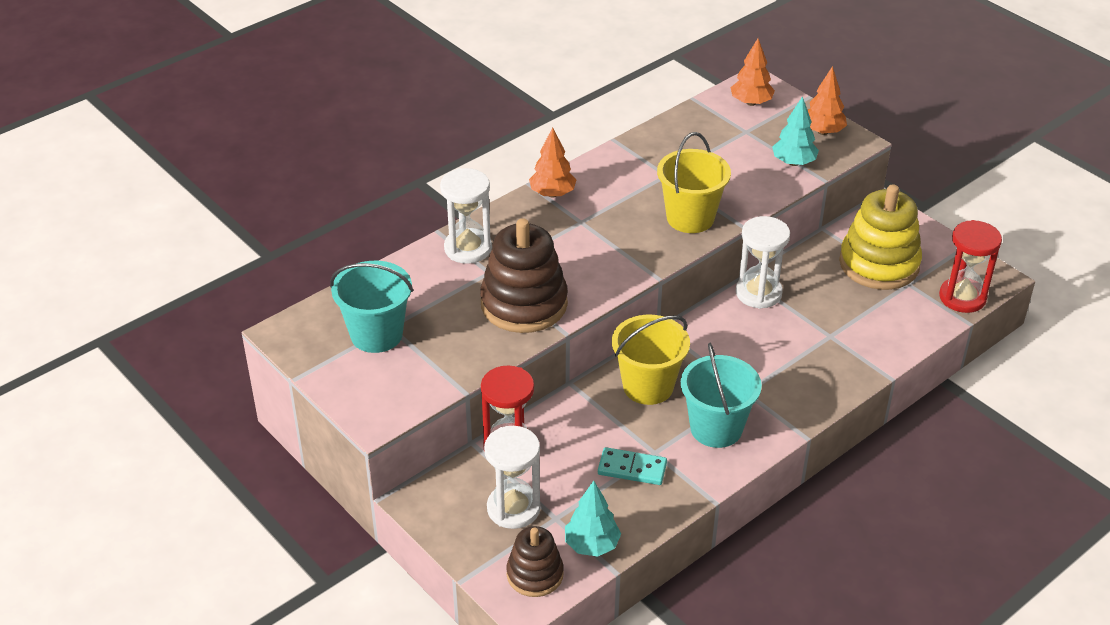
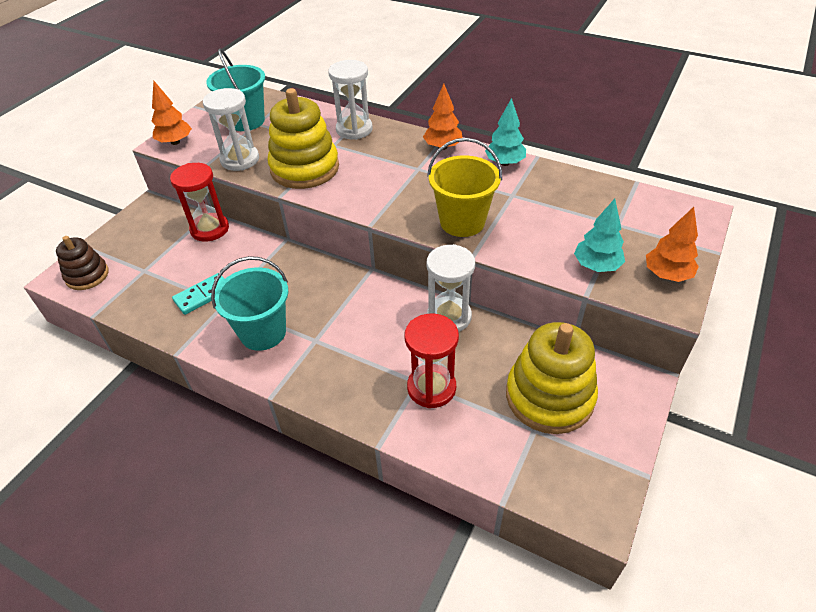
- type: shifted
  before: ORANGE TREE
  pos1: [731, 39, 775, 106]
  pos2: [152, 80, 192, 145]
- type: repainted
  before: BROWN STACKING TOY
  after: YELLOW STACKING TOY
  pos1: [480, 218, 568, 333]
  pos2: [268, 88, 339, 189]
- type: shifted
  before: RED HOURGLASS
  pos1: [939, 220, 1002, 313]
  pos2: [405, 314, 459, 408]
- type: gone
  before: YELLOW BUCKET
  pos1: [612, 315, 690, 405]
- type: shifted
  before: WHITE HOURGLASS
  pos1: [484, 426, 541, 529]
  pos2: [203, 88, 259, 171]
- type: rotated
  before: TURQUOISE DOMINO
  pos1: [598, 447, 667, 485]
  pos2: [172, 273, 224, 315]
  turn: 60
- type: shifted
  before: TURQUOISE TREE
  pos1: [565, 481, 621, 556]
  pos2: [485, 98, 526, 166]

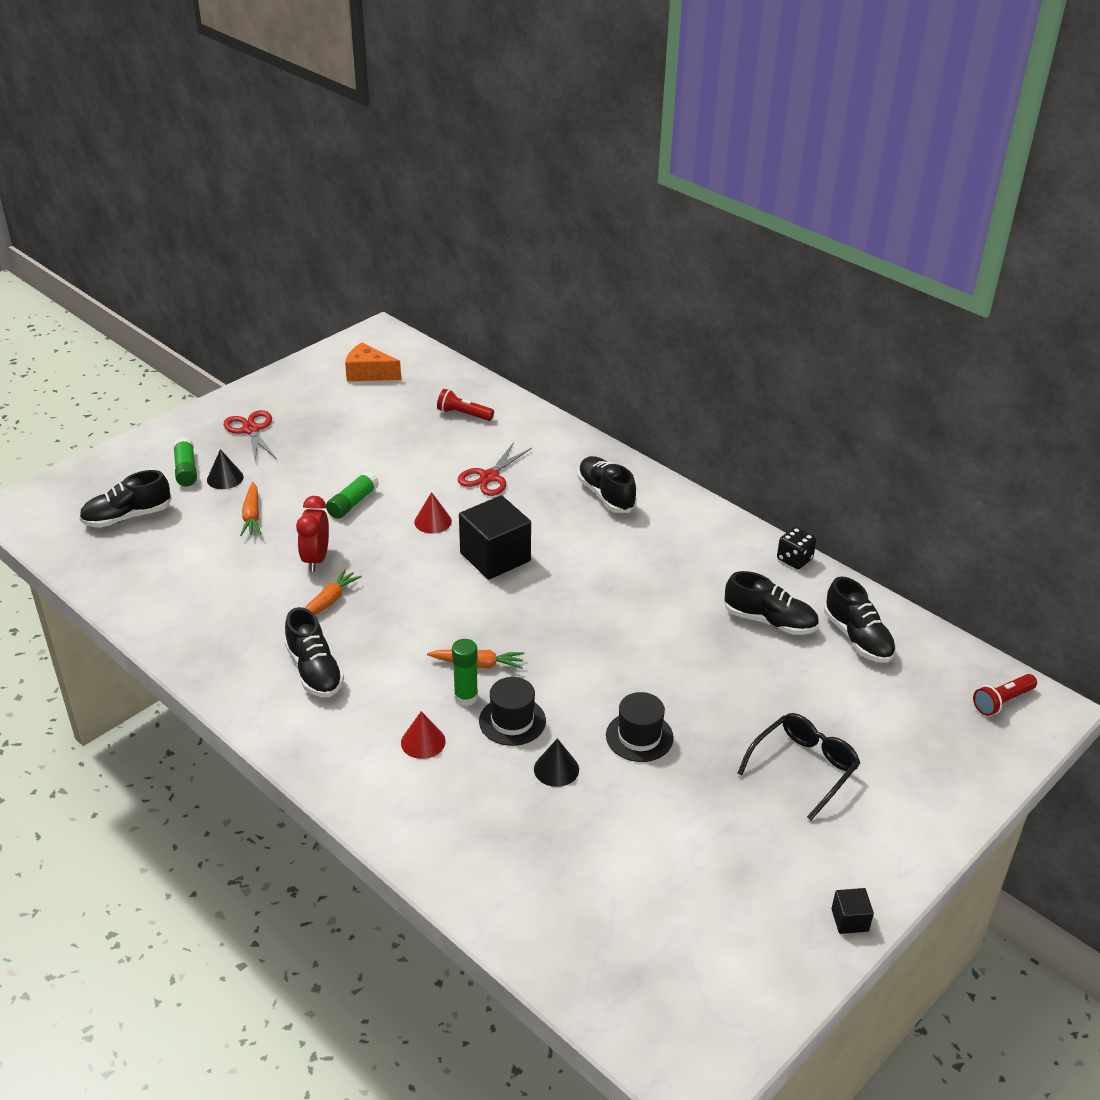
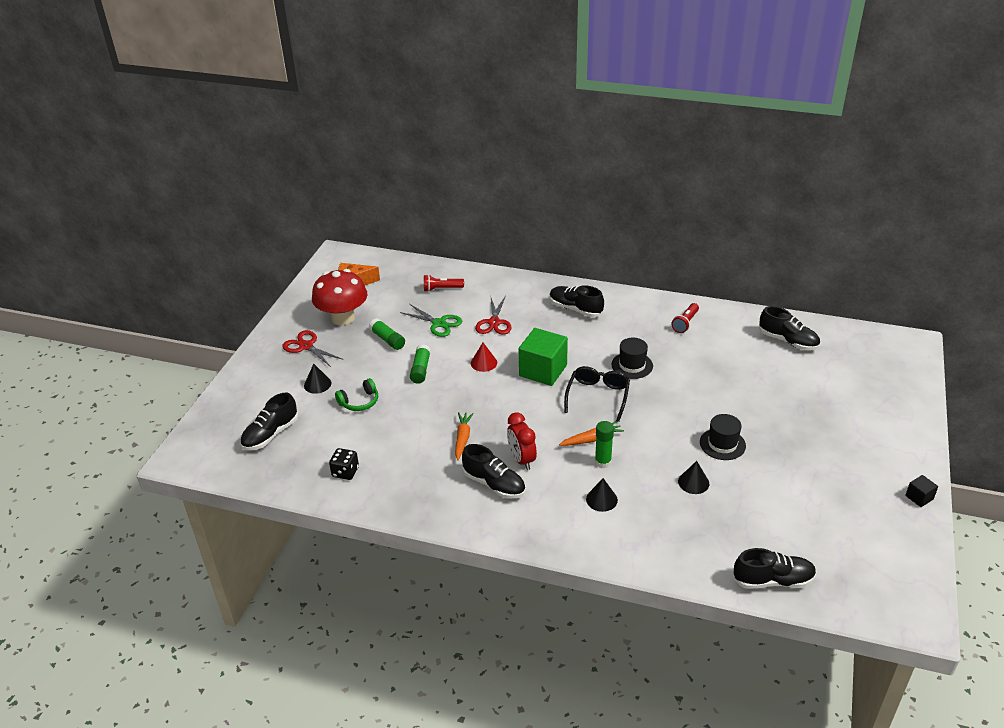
- type: shifted
  before: GREEN GLUE STICK
  pos1: [173, 437, 197, 487]
  pos2: [369, 318, 405, 350]
- type: swapped
  before: ORANGE CARROT
  after: GREEN HEADPHONES
  pos1: [240, 482, 262, 536]
  pos2: [335, 378, 378, 411]
- type: repainted
  before: BLACK CUBE
  after: GREEN CUBE
  pos1: [459, 495, 531, 580]
  pos2: [519, 328, 568, 386]
- type: shifted
  before: RED CLOCK
  pos1: [296, 496, 329, 572]
  pos2: [507, 412, 537, 470]
- type: shifted
  before: BLACK DICE
  pos1: [777, 527, 817, 569]
  pos2: [329, 448, 359, 480]
- type: shifted
  before: BLACK SHOE
  pos1: [724, 571, 819, 635]
  pos2: [733, 548, 817, 589]
- type: shifted
  before: RED FLASHLIGHT
  pos1: [973, 674, 1037, 716]
  pos2: [671, 303, 699, 333]
- type: shifted
  before: BLACK HAT
  pos1: [479, 677, 546, 746]
  pos2: [612, 338, 653, 379]
- type: repainted
  before: RED CONE
  after: BLACK CONE
  pos1: [401, 711, 446, 759]
  pos2: [586, 478, 618, 512]
- type: shifted
  before: BLACK GLASSES
  pos1: [737, 713, 860, 820]
  pos2: [564, 366, 630, 422]
- type: new
  after: RED MUSHROOM
  pos2: [312, 269, 367, 325]
- type: new
  after: GREEN SCISSORS
  pos2: [400, 304, 462, 337]

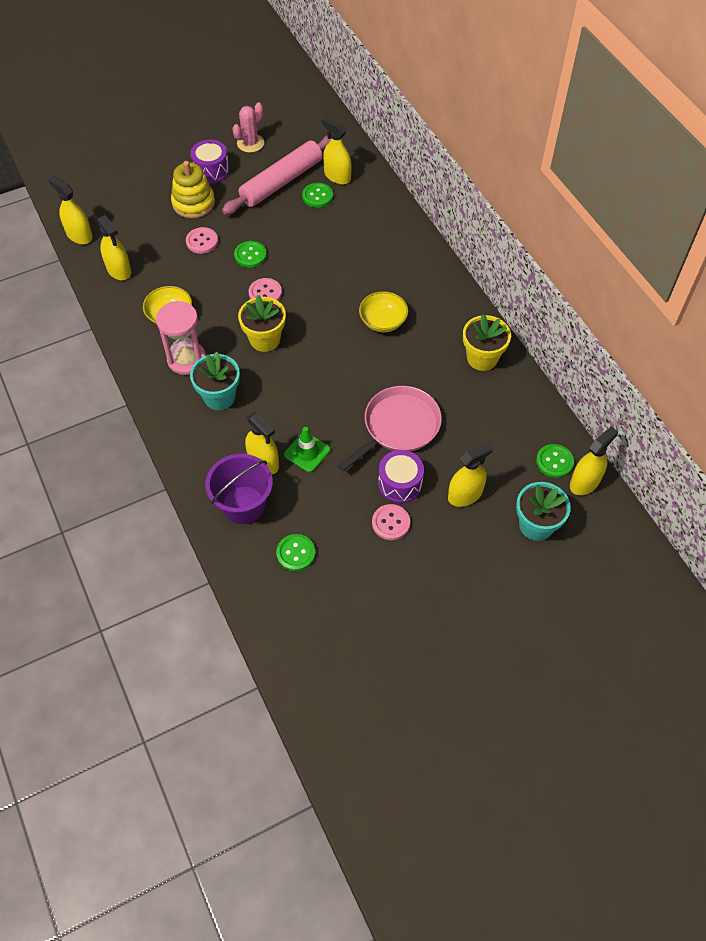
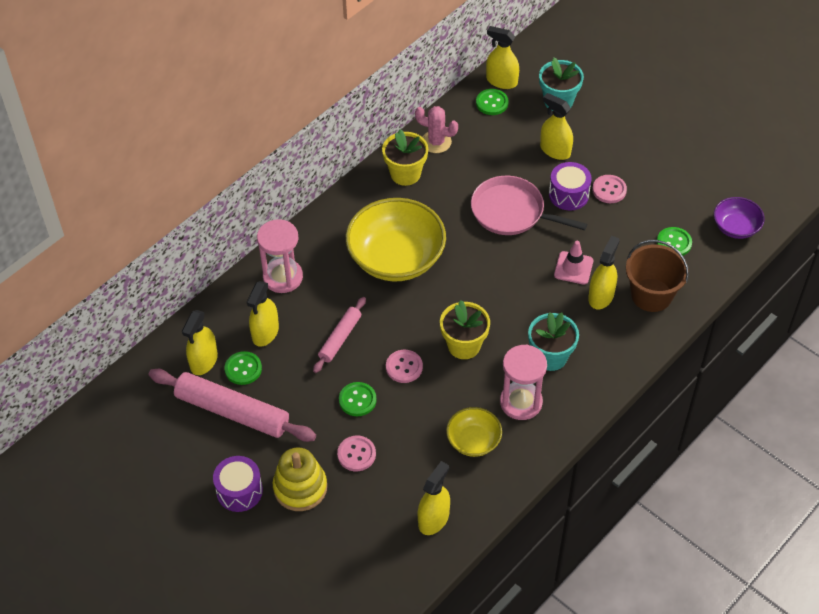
- type: shifted
  before: PINK CACTUS
  pos1: [232, 102, 264, 153]
  pos2: [415, 106, 458, 153]
- type: shifted
  before: YELLOW SPRAY BOTTLE
  pos1: [48, 176, 93, 244]
  pos2: [247, 281, 279, 347]
- type: scaled
  before: YELLOW BOWL
  pos1: [359, 291, 408, 332]
  pos2: [346, 198, 446, 282]
  scale: 1.95
- type: repainted
  before: GREEN TRAFFIC CONE
  after: PINK TRAFFIC CONE
  pos1: [284, 427, 330, 472]
  pos2: [554, 241, 593, 284]
- type: repainted
  before: PURPLE BUCKET
  after: BROWN BUCKET
  pos1: [205, 454, 273, 524]
  pos2: [626, 240, 689, 312]
- type: new
  after: PURPLE BOWL
  pos2: [714, 197, 765, 239]
- type: new
  after: PINK HOURGLASS
  pos2: [257, 219, 303, 293]
- type: new
  after: PINK ROLLING PIN
  pos2: [313, 297, 366, 373]

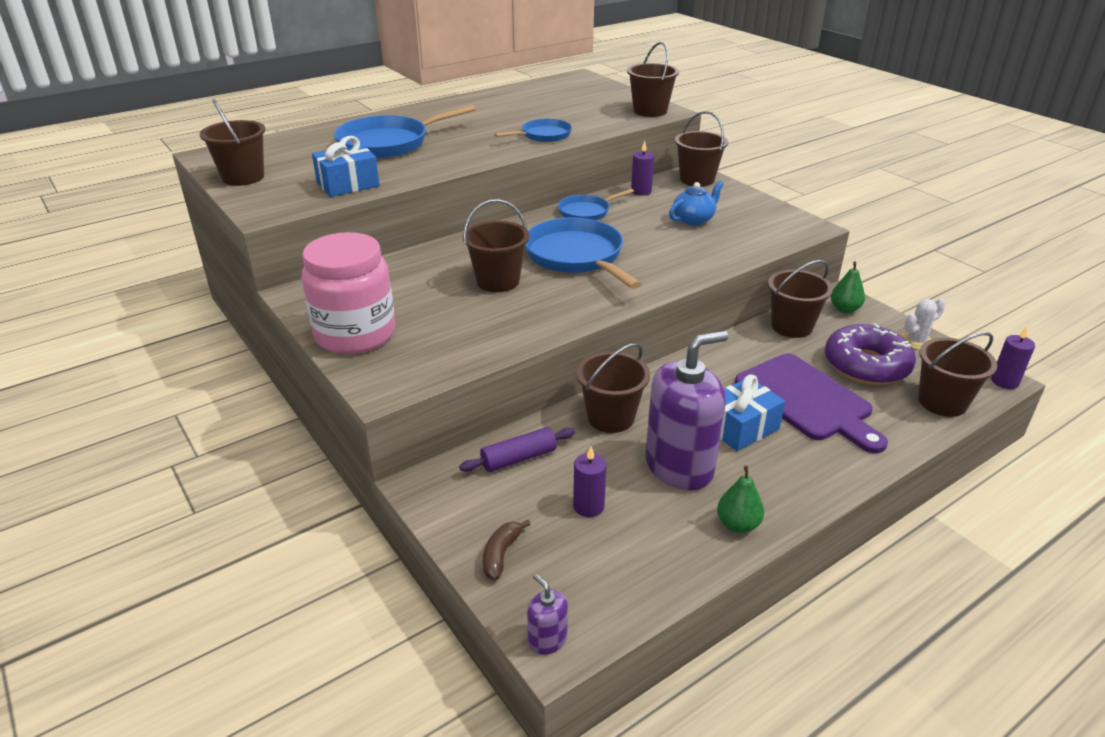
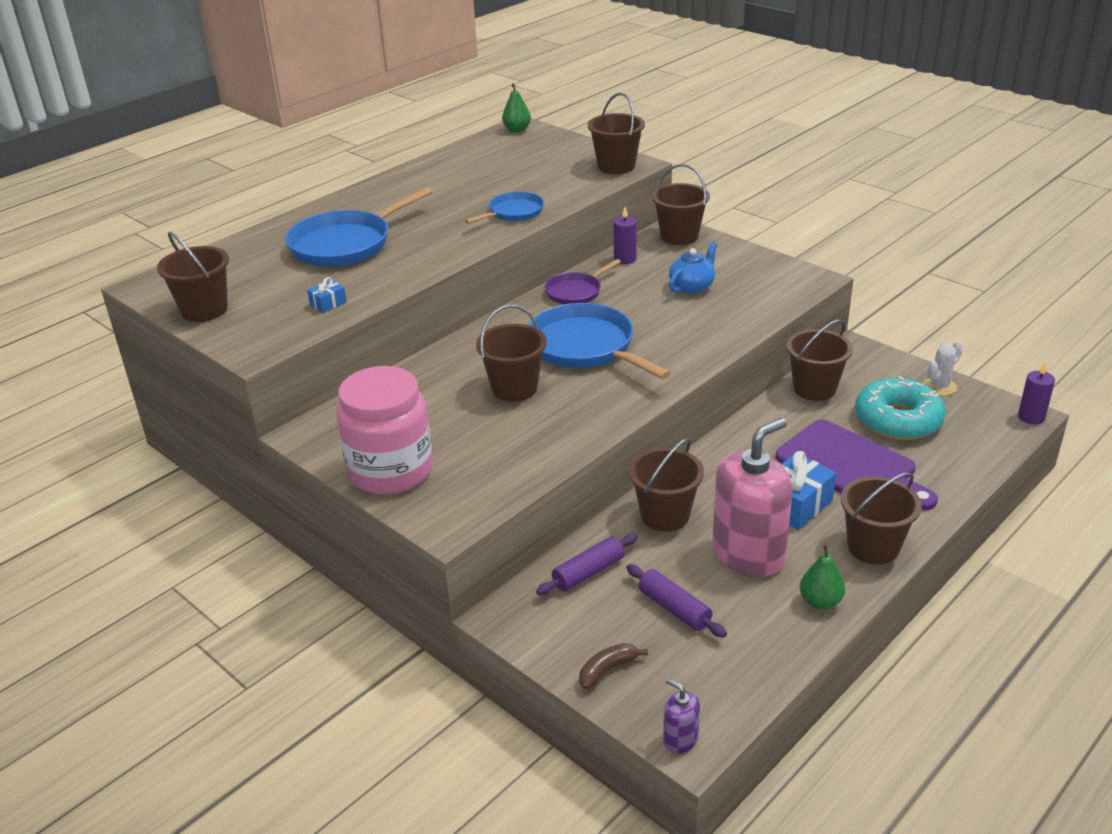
- type: scaled
  before: BLUE GIFT
  pos1: [312, 136, 380, 197]
  pos2: [307, 277, 347, 313]
  scale: 0.51
- type: repainted
  before: BLUE PAN
  after: PURPLE PAN
  pos1: [558, 188, 634, 220]
  pos2: [544, 259, 621, 304]
- type: shifted
  before: GREEN PEAR
  pos1: [831, 261, 865, 313]
  pos2: [502, 83, 531, 132]
- type: repainted
  before: PURPLE DONUT
  after: TURQUOISE DONUT
  pos1: [825, 323, 916, 385]
  pos2: [855, 376, 946, 440]
- type: repainted
  before: PURPLE SOAP DISPENSER
  after: PINK SOAP DISPENSER
  pos1: [645, 331, 728, 490]
  pos2: [712, 418, 793, 577]
- type: shifted
  before: BROWN BUCKET
  pos1: [918, 332, 997, 417]
  pos2: [841, 472, 922, 565]
- type: swapped
  before: PURPLE CANDLE
  after: PURPLE ROLLING PIN
  pos1: [573, 446, 607, 517]
  pos2: [626, 564, 727, 638]
- type: rotated
  before: BROWN BANANA
  pos1: [483, 520, 531, 580]
  pos2: [579, 643, 648, 689]
  turn: 45

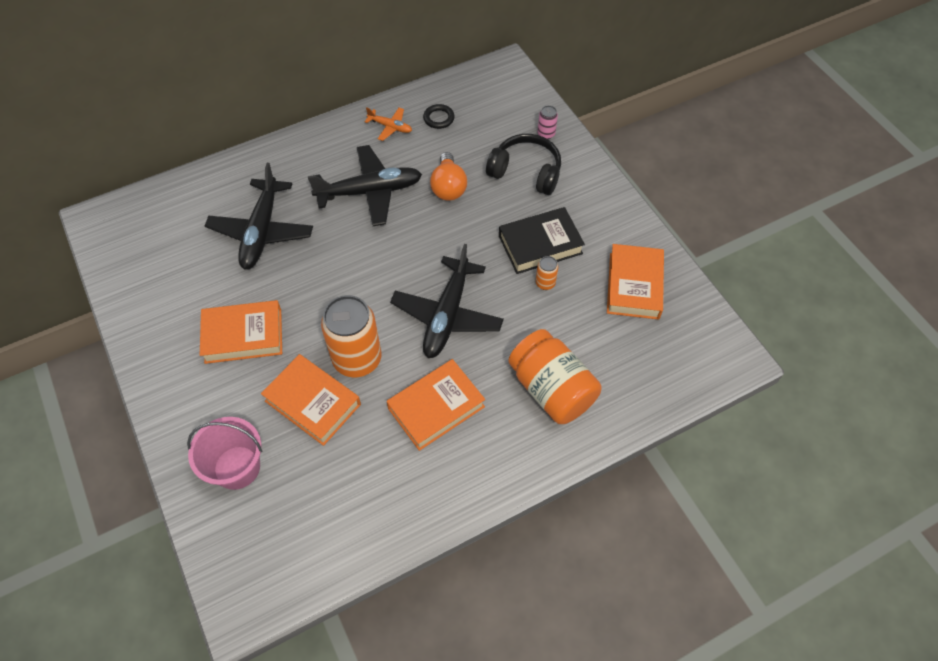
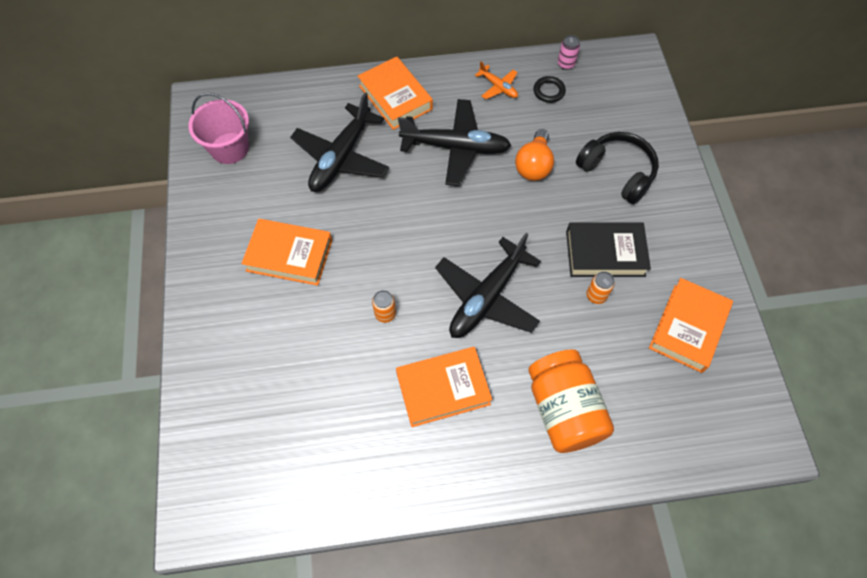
- type: shifted
  before: PINK CAN
  pos1: [538, 105, 558, 139]
  pos2: [558, 35, 580, 70]
- type: scaled
  before: ORANGE CAN
  pos1: [321, 295, 382, 377]
  pos2: [372, 290, 396, 323]
  scale: 0.43
- type: shifted
  before: ORANGE BOOK
  pos1: [261, 354, 361, 446]
  pos2: [358, 56, 433, 130]
- type: shifted
  before: PINK BUCKET
  pos1: [187, 417, 262, 490]
  pos2: [188, 93, 249, 164]

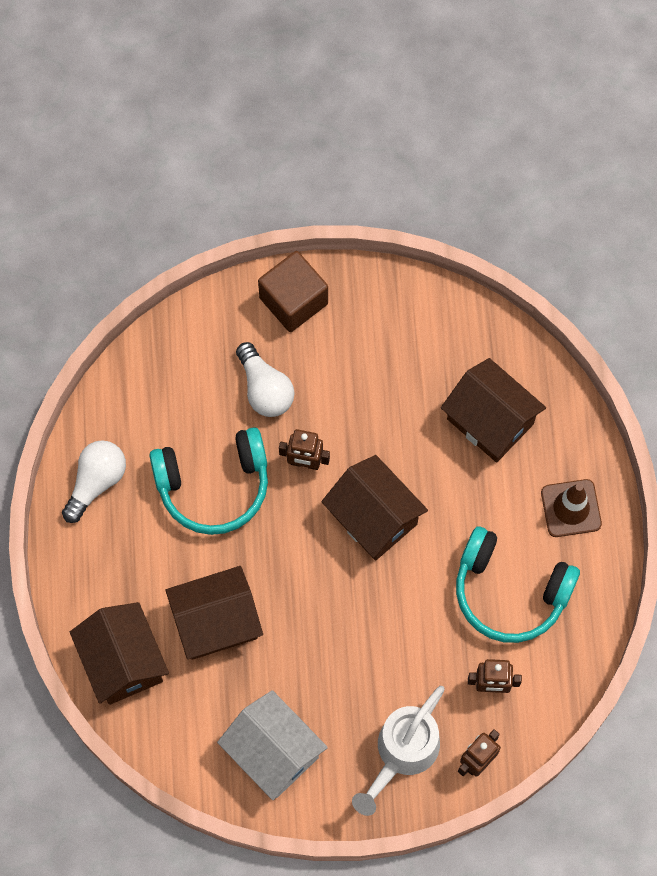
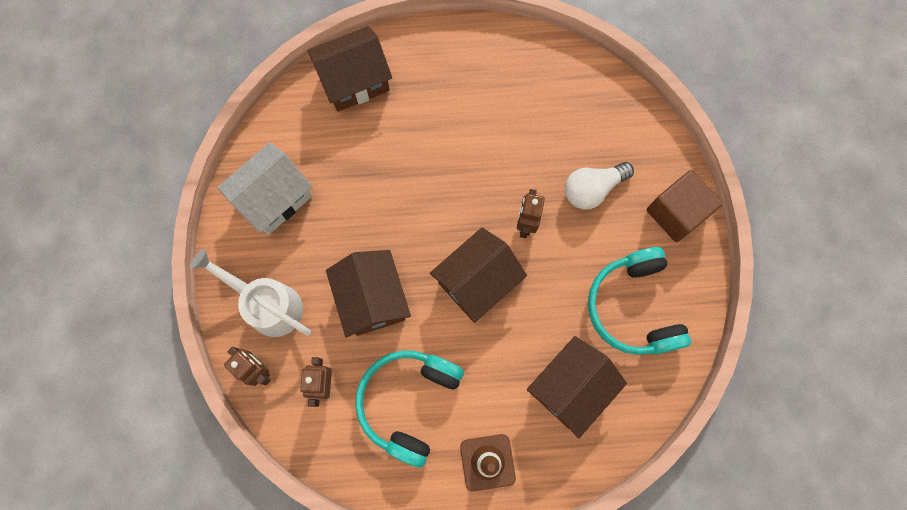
- type: shifted
  before: TURQUOISE HEADPHONES
  pos1: [149, 427, 268, 535]
  pos2: [588, 247, 691, 355]
- type: gone
  before: WHITE LIGHT BULB
  pos1: [62, 440, 126, 523]
- type: shifted
  before: BROWN HOUSE
  pos1: [165, 566, 263, 660]
  pos2: [326, 250, 411, 338]

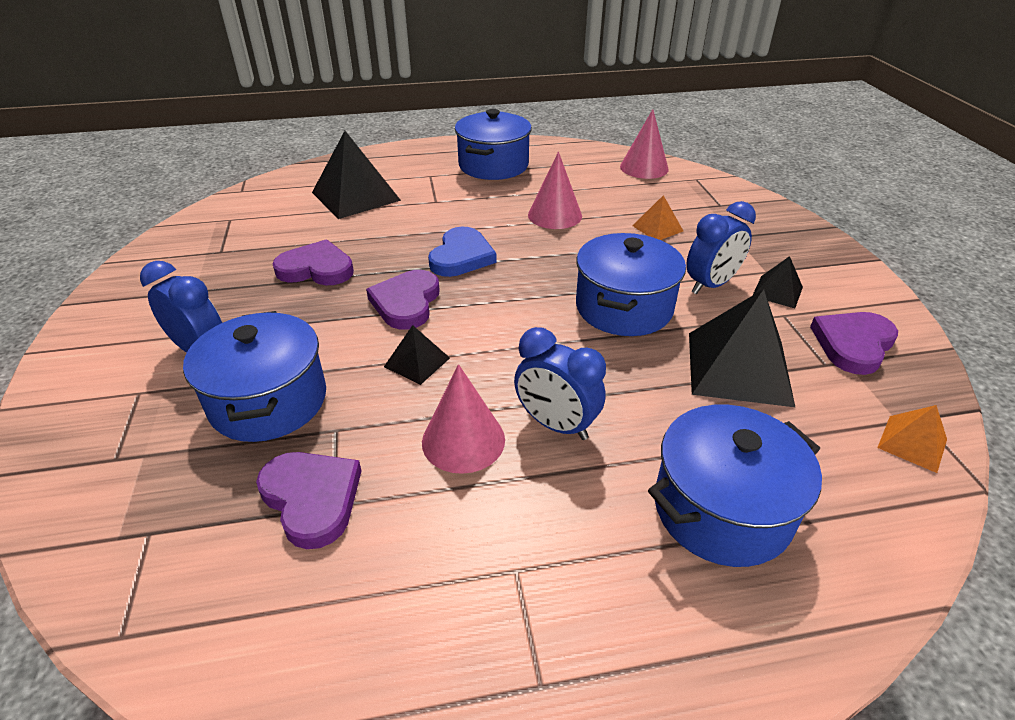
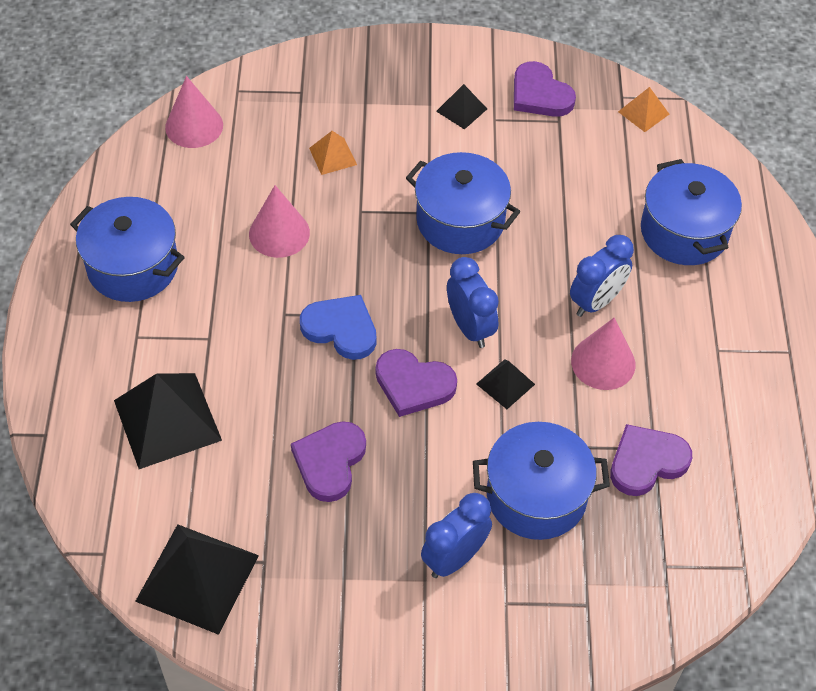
- type: shifted
  before: BLUE CLOCK
  pos1: [686, 201, 756, 294]
  pos2: [447, 257, 499, 348]
- type: shifted
  before: BLACK PYRAMID
  pos1: [689, 289, 795, 407]
  pos2: [135, 524, 259, 635]

